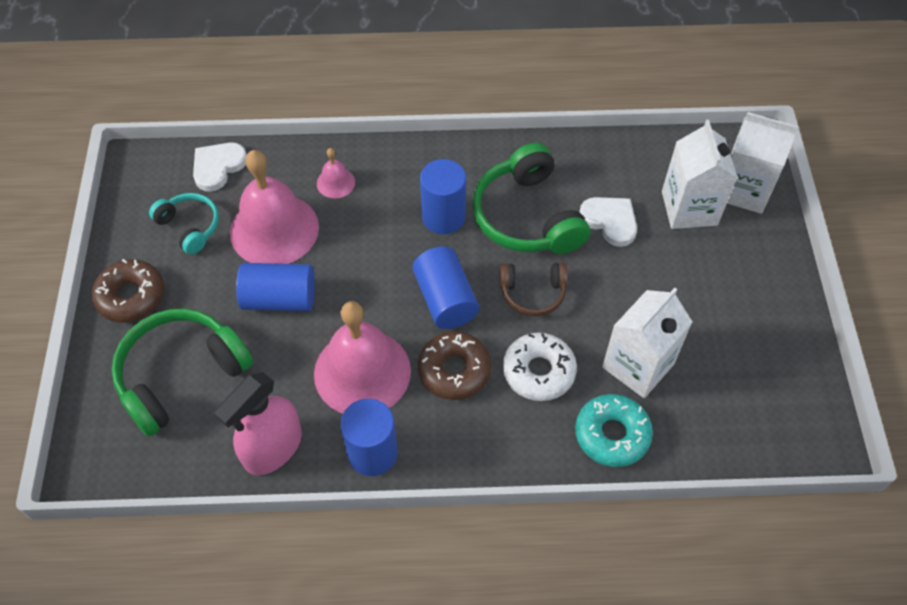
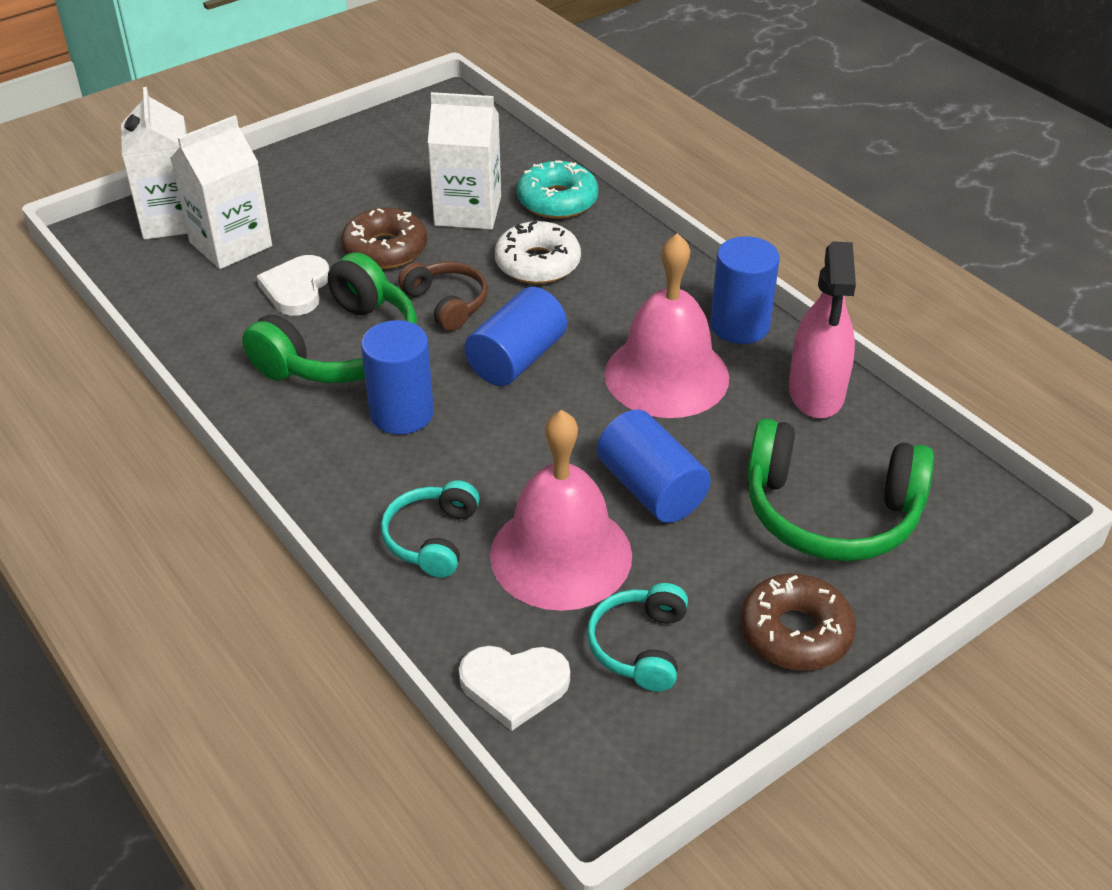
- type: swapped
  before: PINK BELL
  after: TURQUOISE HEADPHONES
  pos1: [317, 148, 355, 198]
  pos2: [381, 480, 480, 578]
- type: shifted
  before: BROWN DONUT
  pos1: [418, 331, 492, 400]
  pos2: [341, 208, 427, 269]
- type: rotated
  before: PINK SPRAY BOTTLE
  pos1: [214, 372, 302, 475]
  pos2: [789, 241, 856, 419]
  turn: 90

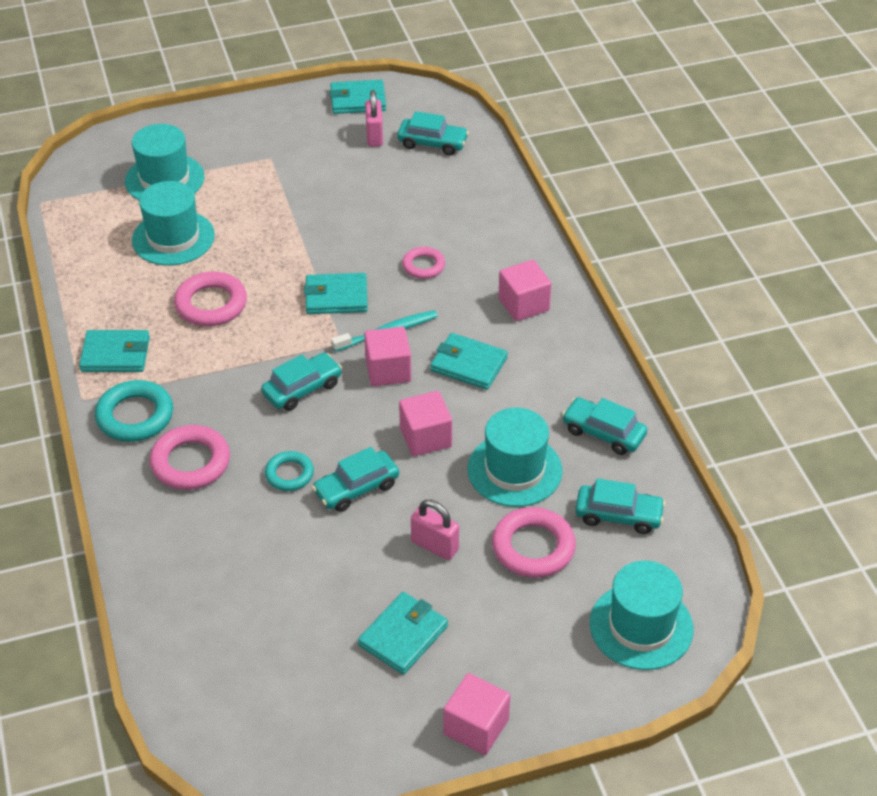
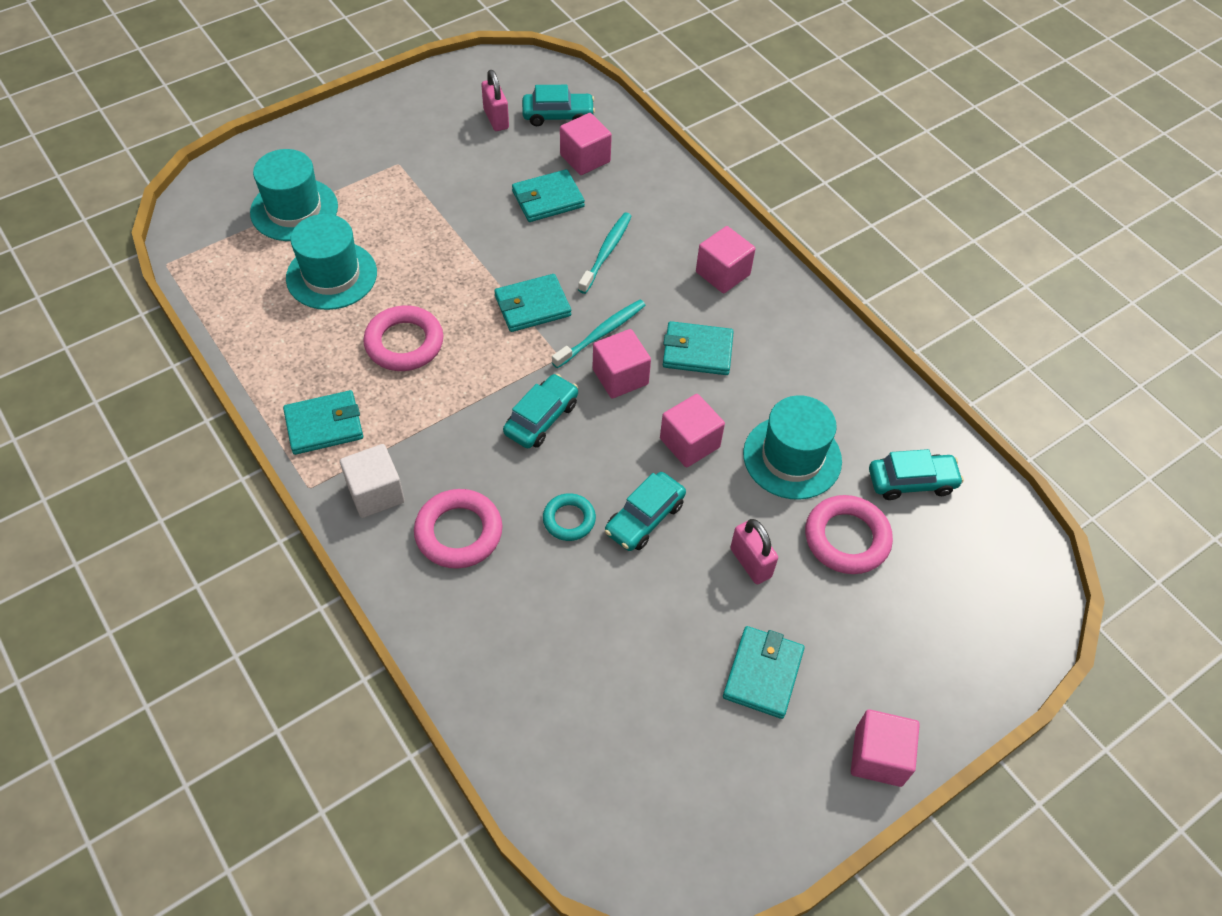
- type: shifted
  before: TURQUOISE WALLET
  pos1: [330, 80, 386, 114]
  pos2: [512, 169, 585, 222]
- type: swapped
  before: PINK RING
  after: TURQUOISE TOOTHBRUSH
  pos1: [402, 247, 445, 279]
  pos2: [578, 213, 632, 294]
- type: swapped
  before: TURQUOISE RING
  after: WHITE CUBE
  pos1: [95, 380, 173, 442]
  pos2: [340, 444, 405, 518]
- type: gone
  before: TURQUOISE CAR
  pos1: [562, 397, 647, 455]
- type: rotated
  before: PINK PADLOCK
  pos1: [411, 500, 459, 560]
  pos2: [730, 519, 778, 584]
  turn: 45
- type: gone
  before: TURQUOISE HAT
  pos1: [590, 561, 693, 670]
- type: new
  after: PINK CUBE
  pos2: [560, 113, 612, 175]

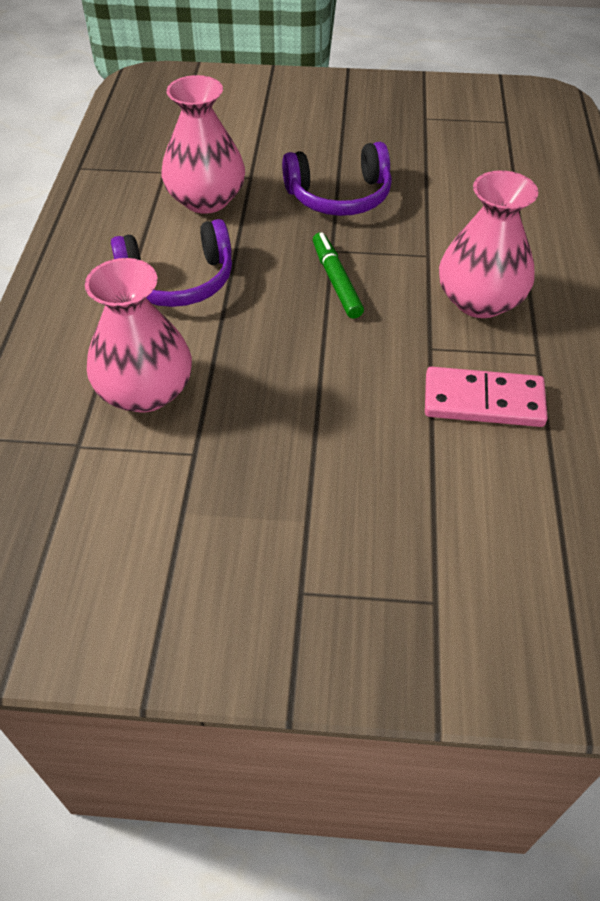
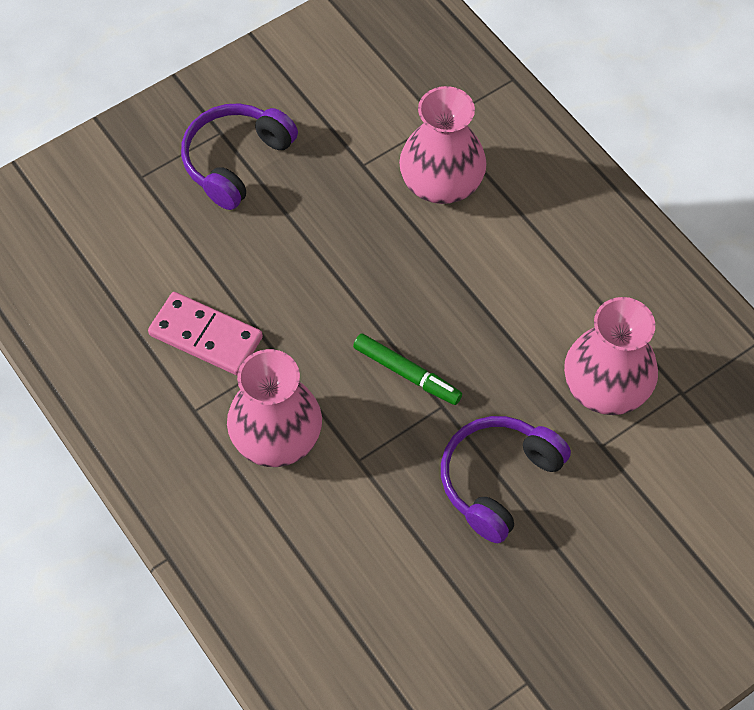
- type: shifted
  before: PURPLE HEADPHONES
  pos1: [111, 219, 232, 307]
  pos2: [181, 103, 298, 210]
- type: rotated
  before: PINK DOMINO
  pos1: [425, 367, 548, 427]
  pos2: [148, 292, 263, 376]
  turn: 60

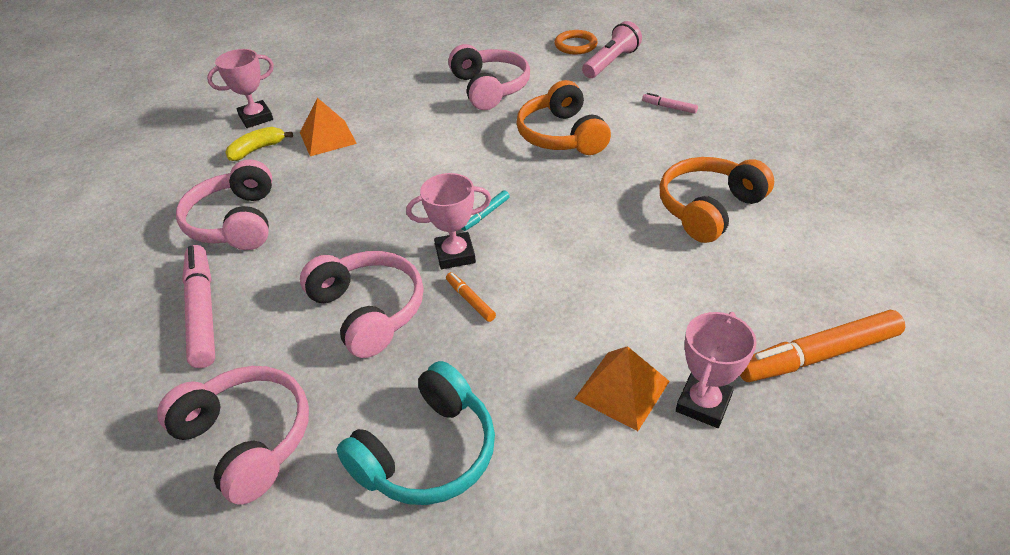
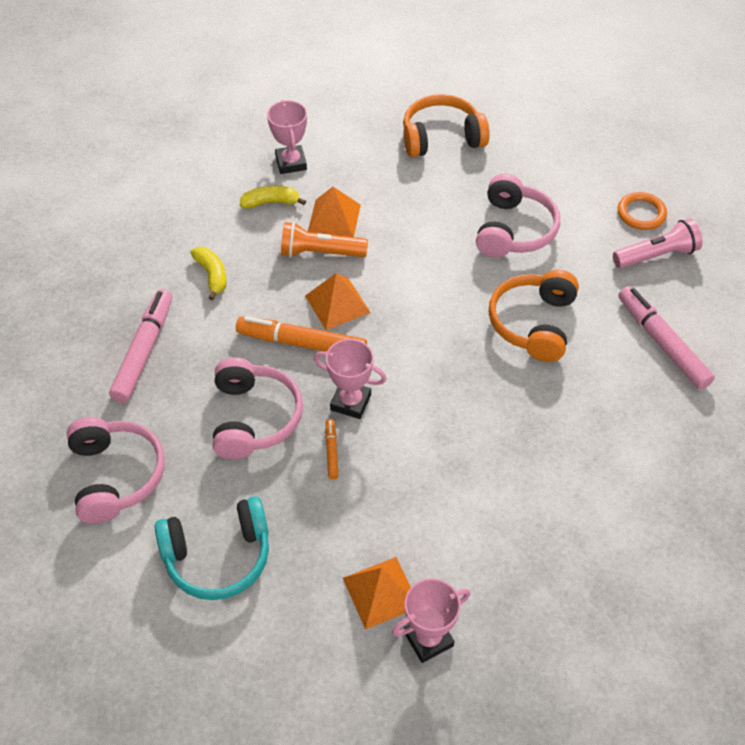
- type: rotated
  before: PINK TROPHY
  pos1: [207, 49, 274, 128]
  pos2: [267, 100, 307, 174]
  turn: 75
- type: scaled
  before: PINK MARKER
  pos1: [642, 93, 698, 114]
  pos2: [618, 286, 715, 390]
  scale: 2.15
- type: shifted
  before: ORANGE HEADPHONES
  pos1: [660, 157, 774, 243]
  pos2: [403, 94, 490, 157]
- type: swapped
  before: PINK HEADPHONES
  after: YELLOW BANANA
  pos1: [176, 159, 272, 250]
  pos2: [191, 247, 227, 300]
- type: gone
  before: TURQUOISE MARKER
  pos1: [462, 190, 510, 231]
- type: shifted
  before: ORANGE MARKER
  pos1: [740, 310, 905, 382]
  pos2: [236, 316, 367, 352]
- type: new
  after: ORANGE FLASHLIGHT
  pos2: [281, 222, 368, 258]
- type: new
  after: ORANGE PYRAMID
  pos2: [305, 273, 371, 330]

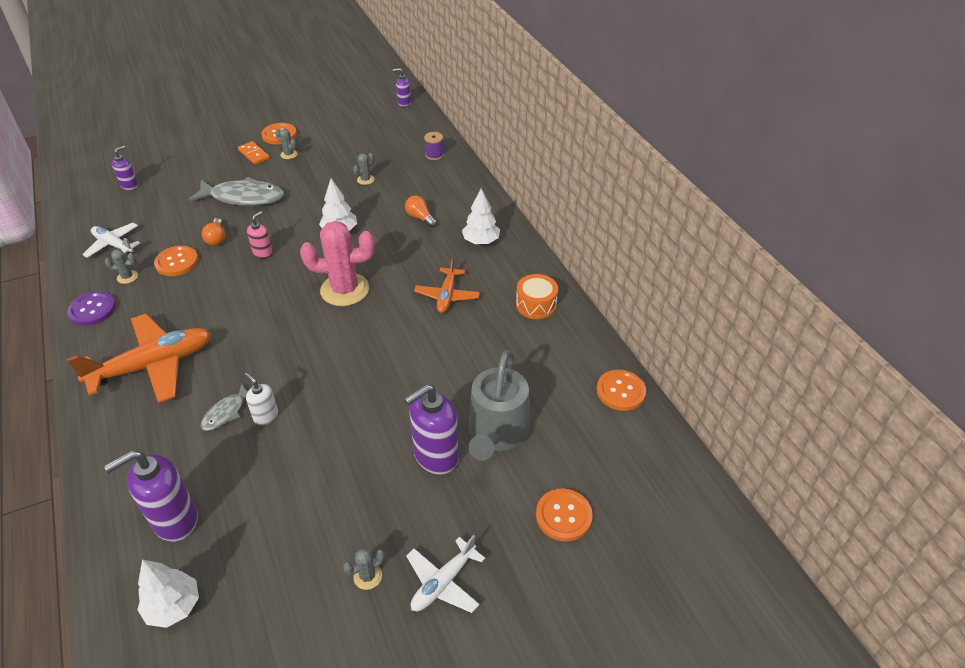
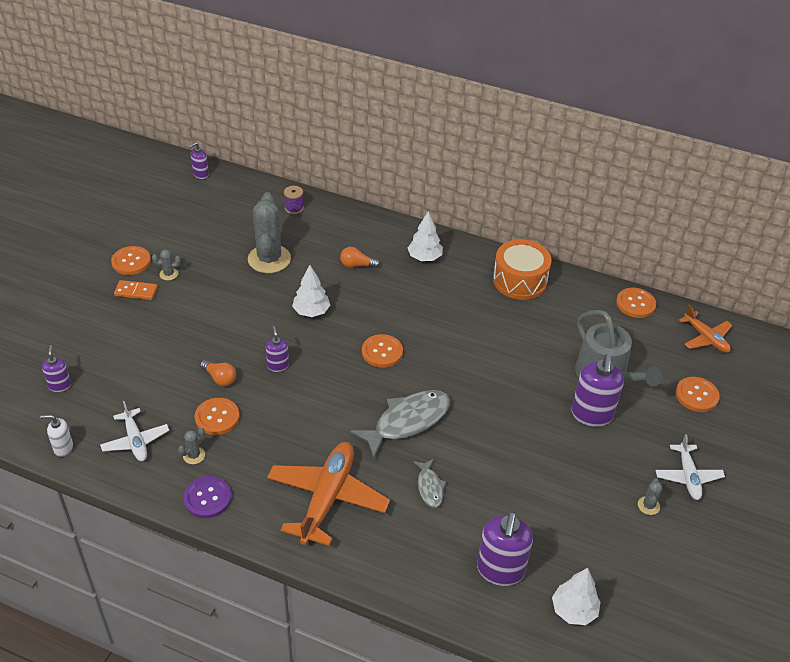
- type: scaled
  before: GREY CACTUS
  pos1: [353, 153, 375, 185]
  pos2: [248, 192, 291, 273]
  scale: 2.36
- type: shifted
  before: GREY FISH
  pos1: [188, 177, 284, 206]
  pos2: [350, 390, 450, 458]
- type: repainted
  before: PINK SOAP DISPENSER
  after: PURPLE SOAP DISPENSER
  pos1: [247, 211, 273, 259]
  pos2: [266, 326, 289, 372]
- type: swapped
  before: PINK CACTUS
  after: ORANGE BUTTON
  pos1: [300, 221, 375, 306]
  pos2: [362, 334, 403, 368]
- type: rotated
  before: WHITE PLANE
  pos1: [82, 223, 140, 258]
  pos2: [100, 401, 169, 461]
  turn: -105
- type: shifted
  before: ORANGE PLANE
  pos1: [414, 257, 480, 313]
  pos2: [679, 305, 732, 353]
- type: scaled
  before: ORANGE DRUM
  pos1: [516, 274, 558, 319]
  pos2: [493, 239, 552, 300]
  scale: 1.53
- type: shifted
  before: WHITE SOAP DISPENSER
  pos1: [245, 373, 278, 425]
  pos2: [40, 415, 73, 457]

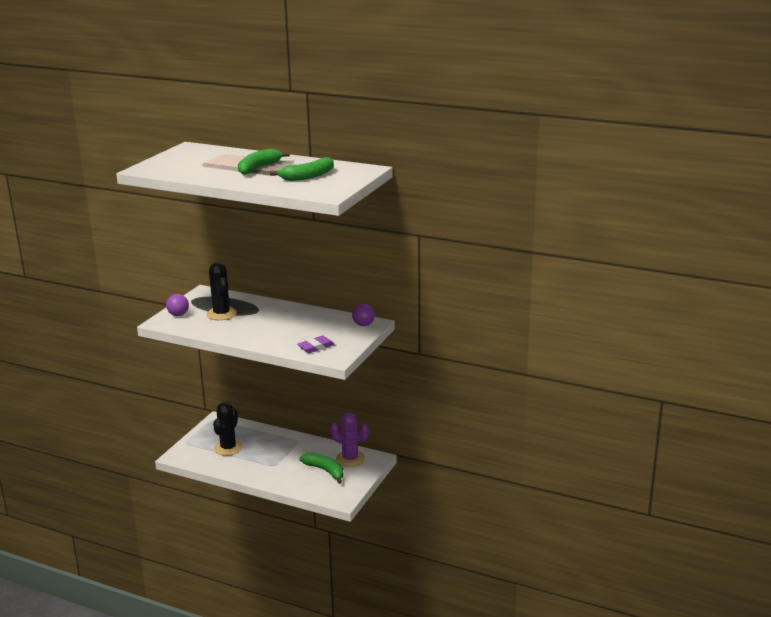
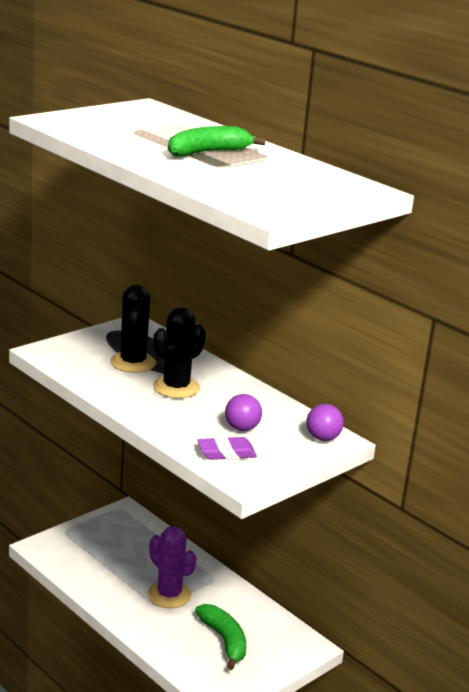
- type: gone
  before: GREEN BANANA
  pos1: [270, 157, 334, 181]
- type: shifted
  before: PURPLE BALL
  pos1: [166, 294, 189, 316]
  pos2: [225, 394, 262, 431]
- type: shifted
  before: BLACK CACTUS
  pos1: [213, 402, 243, 456]
  pos2: [153, 307, 206, 398]
- type: shifted
  before: PURPLE CACTUS
  pos1: [330, 412, 369, 467]
  pos2: [148, 526, 197, 608]

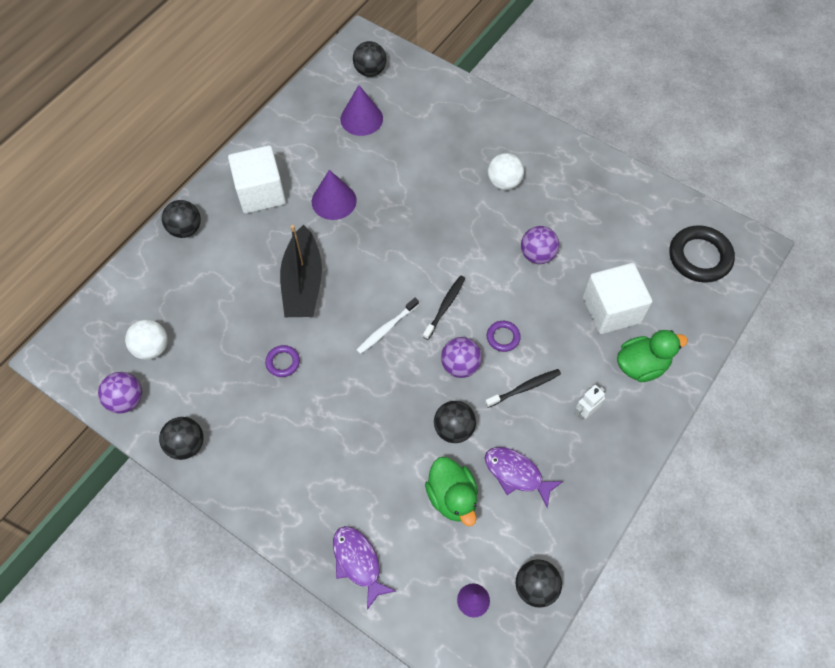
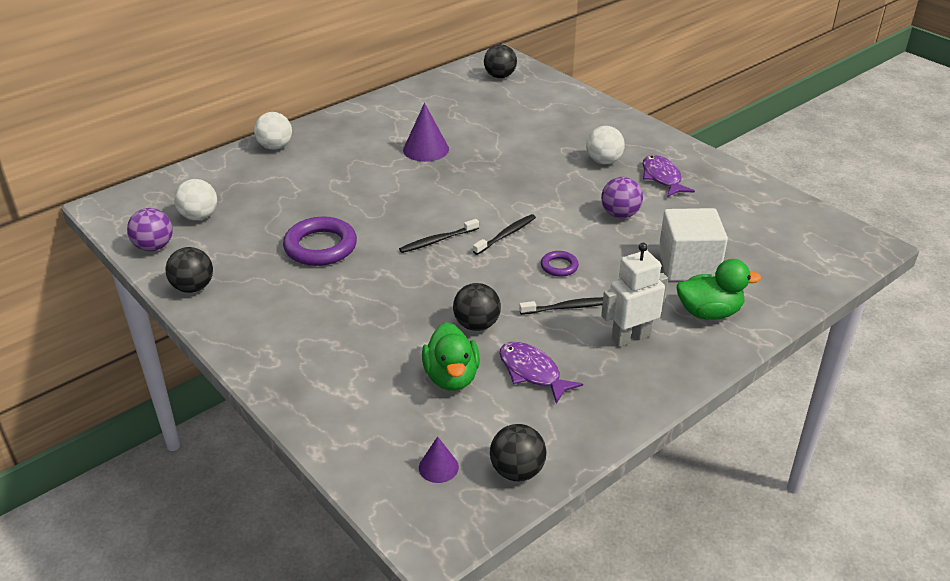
- type: gone
  before: PURPLE CONE
  pos1: [340, 85, 383, 136]
- type: gone
  before: WHITE CUBE
  pos1: [228, 145, 286, 214]
- type: repainted
  before: BLACK BALL
  after: WHITE BALL
  pos1: [162, 200, 201, 238]
  pos2: [254, 112, 292, 150]
- type: gone
  before: BLACK BOAT
  pos1: [280, 225, 322, 317]
- type: gone
  before: BLACK RING
  pos1: [670, 225, 735, 283]
- type: repainted
  before: WHITE TOOTHBRUSH
  after: BLACK TOOTHBRUSH
  pos1: [356, 298, 419, 354]
  pos2: [399, 219, 479, 253]
- type: gone
  before: PURPLE BALL
  pos1: [441, 337, 482, 378]
- type: scaled
  before: PURPLE RING
  pos1: [265, 345, 300, 377]
  pos2: [283, 216, 357, 266]
  scale: 1.98
- type: scaled
  before: WHITE ROBOT
  pos1: [574, 385, 605, 420]
  pos2: [601, 243, 668, 347]
  scale: 1.68
- type: shifted
  before: PURPLE FISH
  pos1: [333, 526, 396, 610]
  pos2: [643, 155, 695, 197]

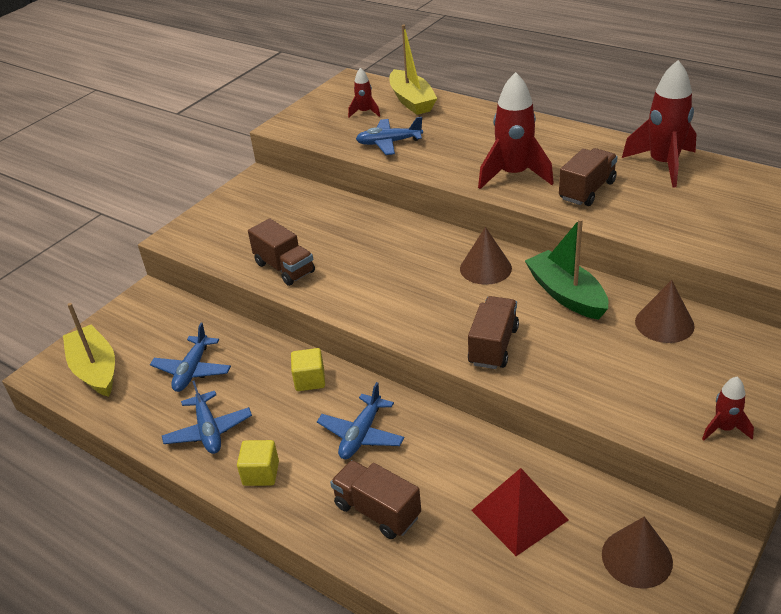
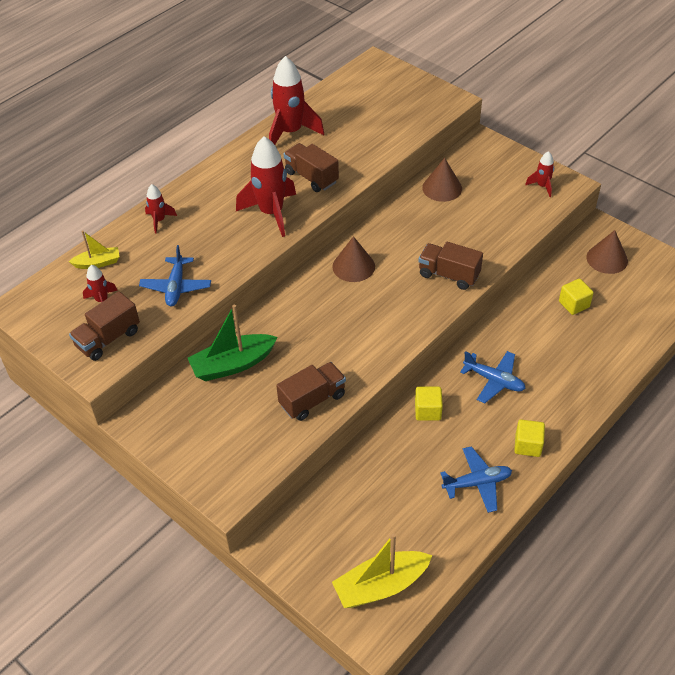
- type: scaled
  before: YELLOW BOAT
  pos1: [389, 25, 437, 115]
  pos2: [69, 231, 120, 269]
  scale: 0.57
- type: shifted
  before: GREEN BOAT
  pos1: [525, 219, 609, 320]
  pos2: [188, 305, 278, 381]
- type: gone
  before: BLUE PLANE
  pos1: [150, 323, 231, 392]
- type: shifted
  before: BROWN TRUCK
  pos1: [330, 460, 421, 539]
  pos2: [69, 291, 140, 361]
- type: swapped
  before: RED PYRAMID
  after: YELLOW CUBE
  pos1: [471, 468, 568, 556]
  pos2: [559, 278, 594, 315]
- type: new
  after: RED ROCKET
  pos2: [145, 184, 177, 233]

